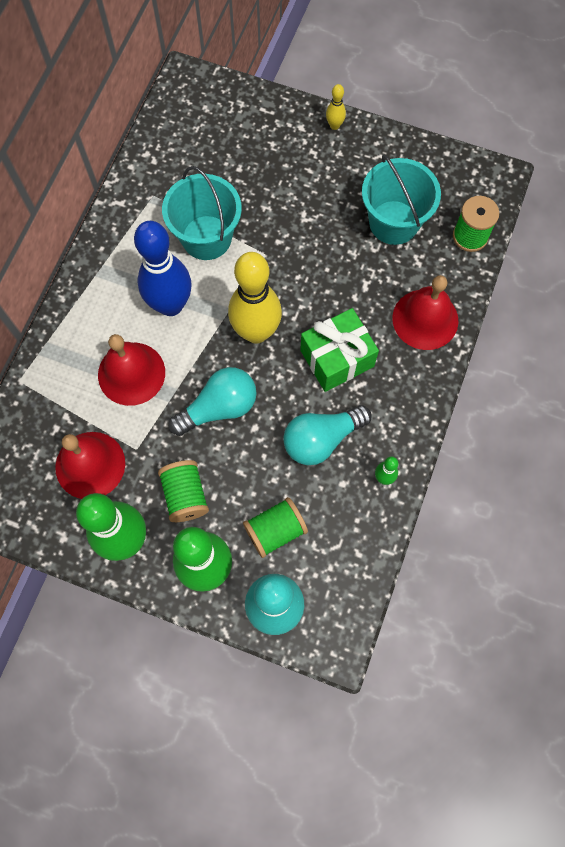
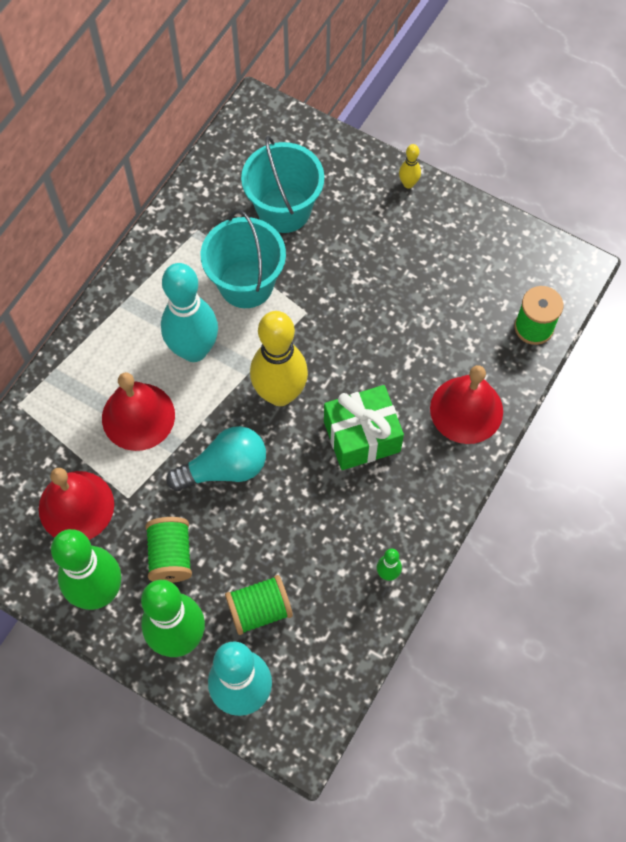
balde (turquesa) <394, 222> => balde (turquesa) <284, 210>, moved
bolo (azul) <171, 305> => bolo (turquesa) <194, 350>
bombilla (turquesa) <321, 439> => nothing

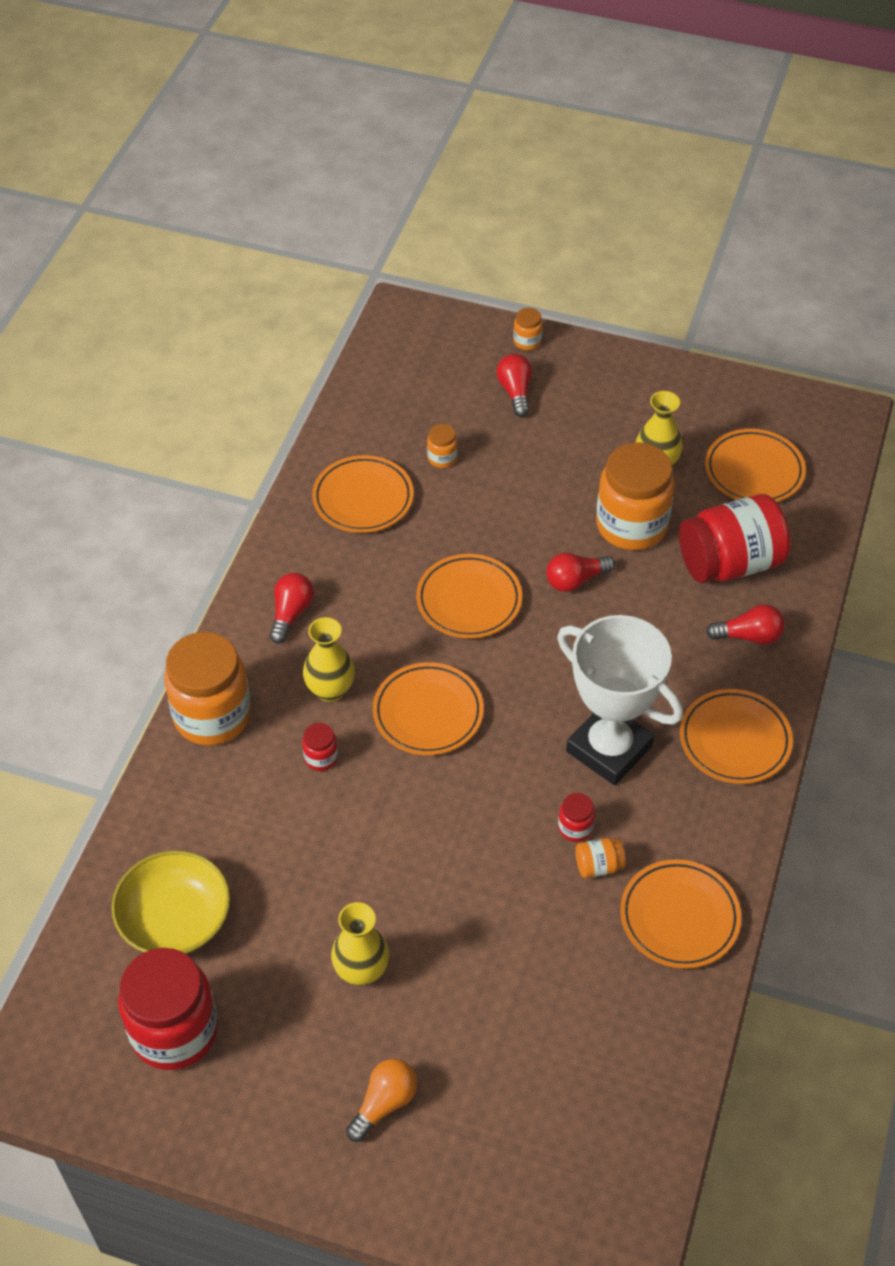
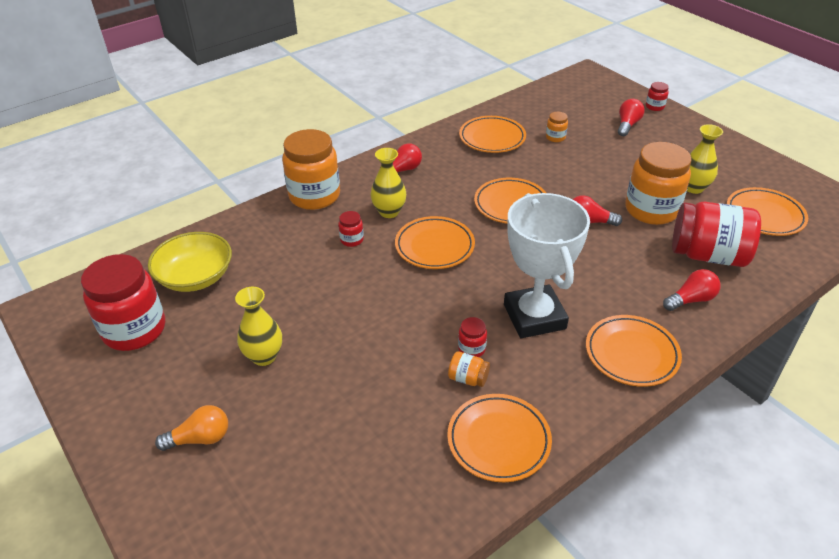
tarro (naranja) <527, 341> => tarro (rojo) <654, 107>
bombilla (rojo) <748, 636> => bombilla (rojo) <691, 300>, 60 degrees counterclockwise

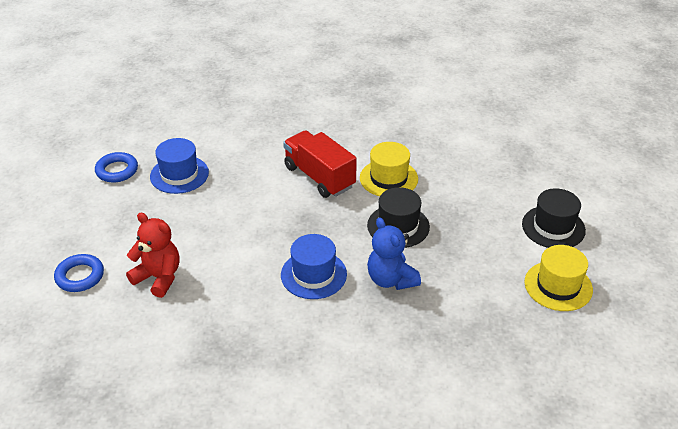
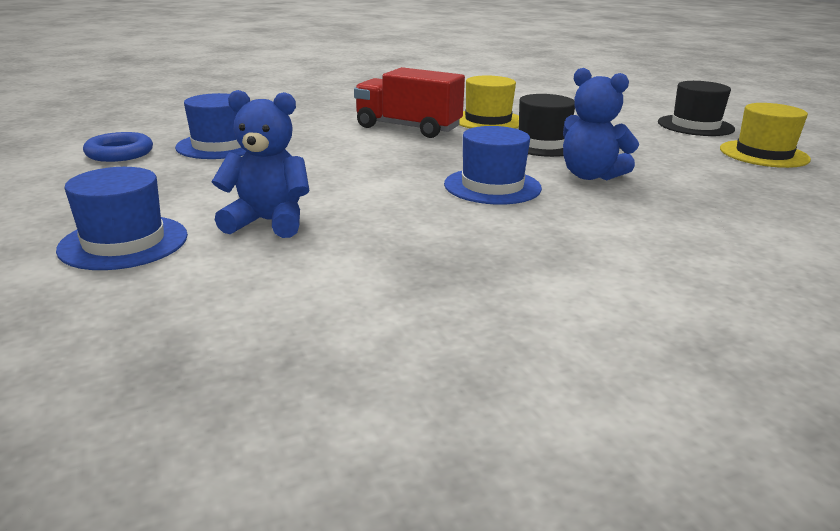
osito (rojo) <158, 277> => osito (azul) <268, 222>
anillo (azul) <80, 276> => sombrero (azul) <124, 242>

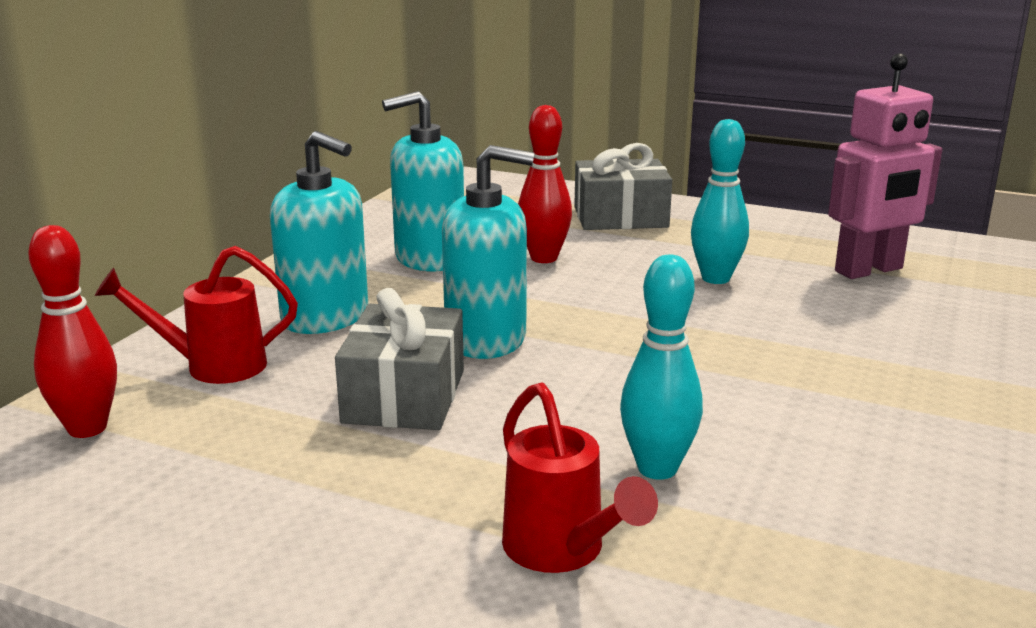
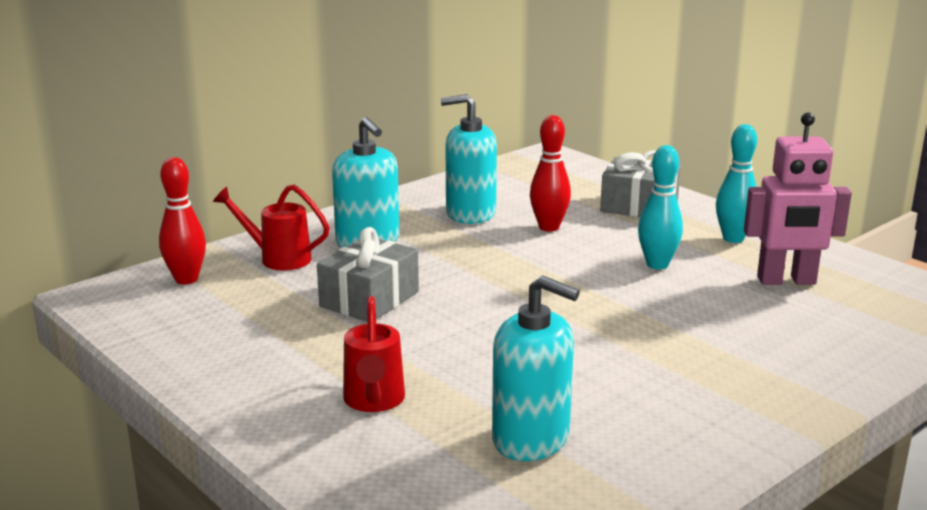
dispensador de jabón (turquesa) <486, 339> => dispensador de jabón (turquesa) <531, 439>, moved
bolo (turquesa) <657, 468> => bolo (turquesa) <733, 238>, moved

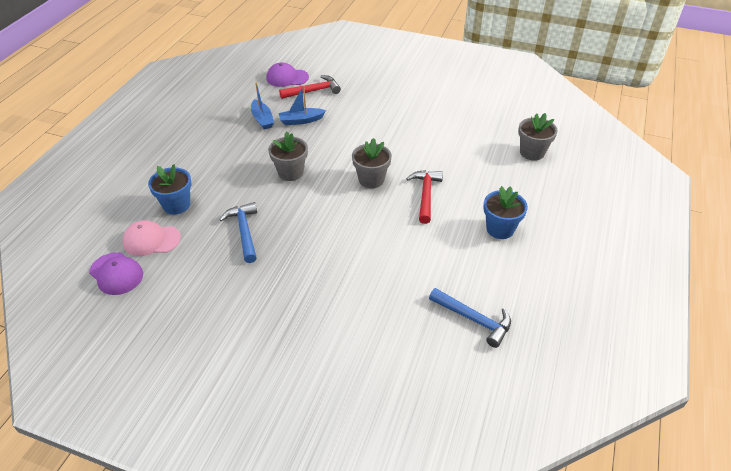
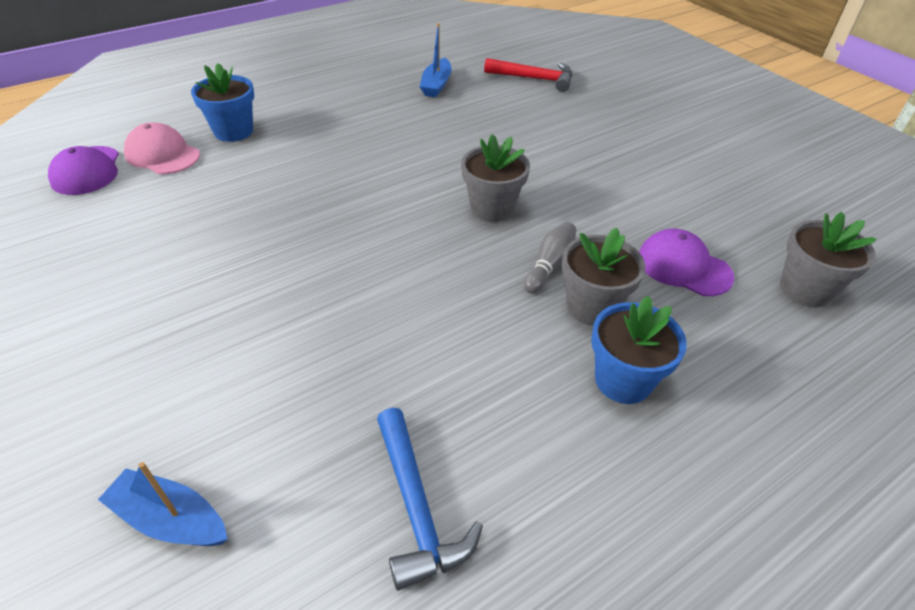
gorra (morado) <287, 78> => gorra (morado) <683, 267>, moved
barco (azul) <301, 120> => barco (azul) <170, 519>, moved
maceta (gris) <290, 172> => maceta (gris) <591, 307>, moved
martillo (rojo) <425, 195> => bolo (gris) <549, 265>
martillo (azul) <244, 231> => nothing

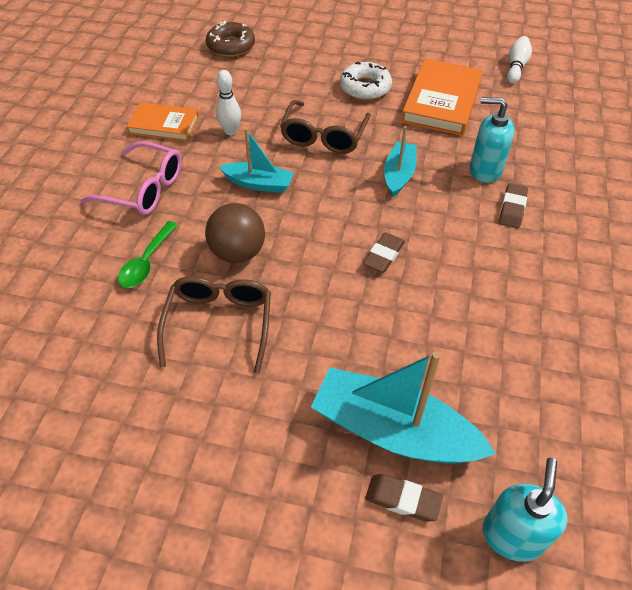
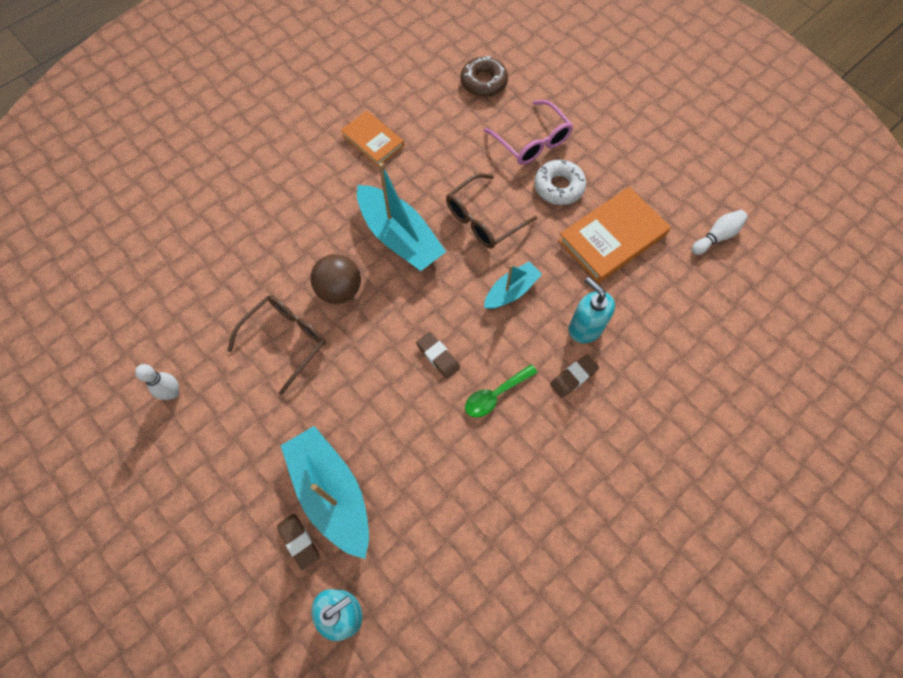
bolo (blanco) <230, 131> => bolo (blanco) <173, 393>, moved
barco (turquesa) <258, 184> => barco (turquesa) <399, 237>, x1.76
gafas (rosa) <144, 189> => gafas (rosa) <532, 142>, moved
cuchara (verde) <146, 262> => cuchara (verde) <495, 395>, moved
goma de borrar (marrón) <384, 255> => goma de borrar (marrón) <438, 356>, 75 degrees clockwise

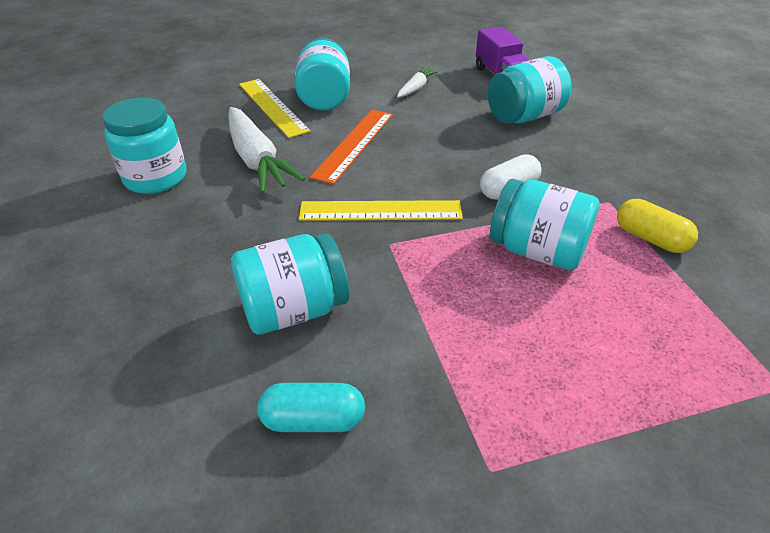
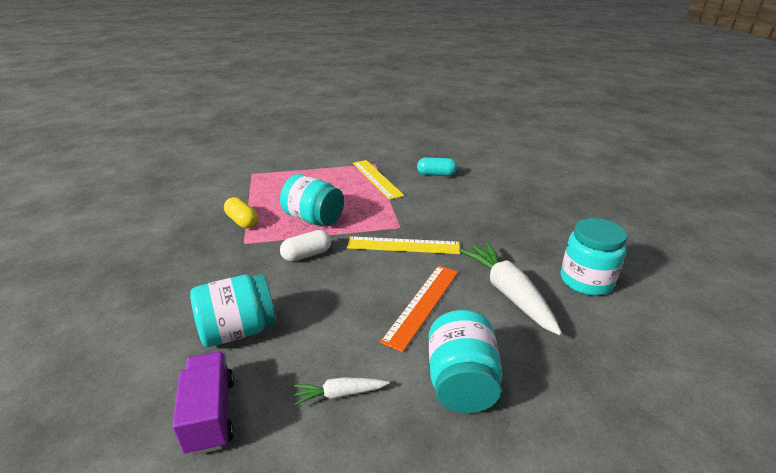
zanahoria (blanco) <416, 88> => zanahoria (blanco) <340, 394>, 45 degrees clockwise
regla (amarillo) <272, 107> => regla (amarillo) <377, 179>, moved
tarro (turquesa) <294, 310> => nothing

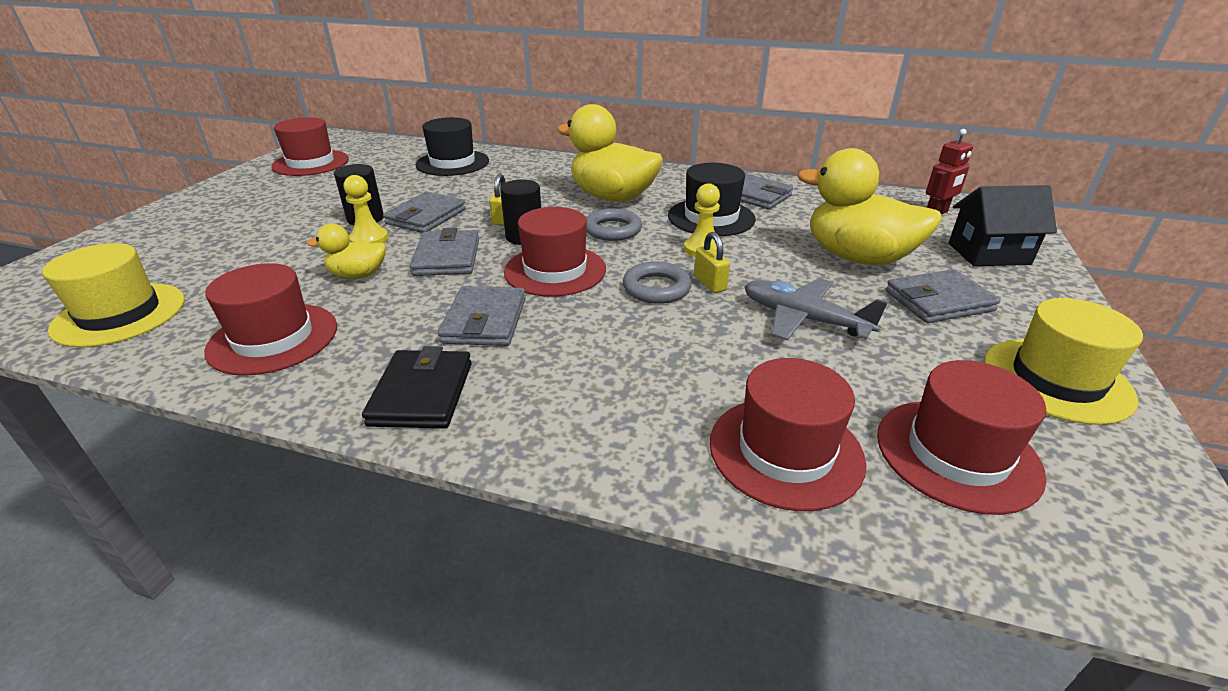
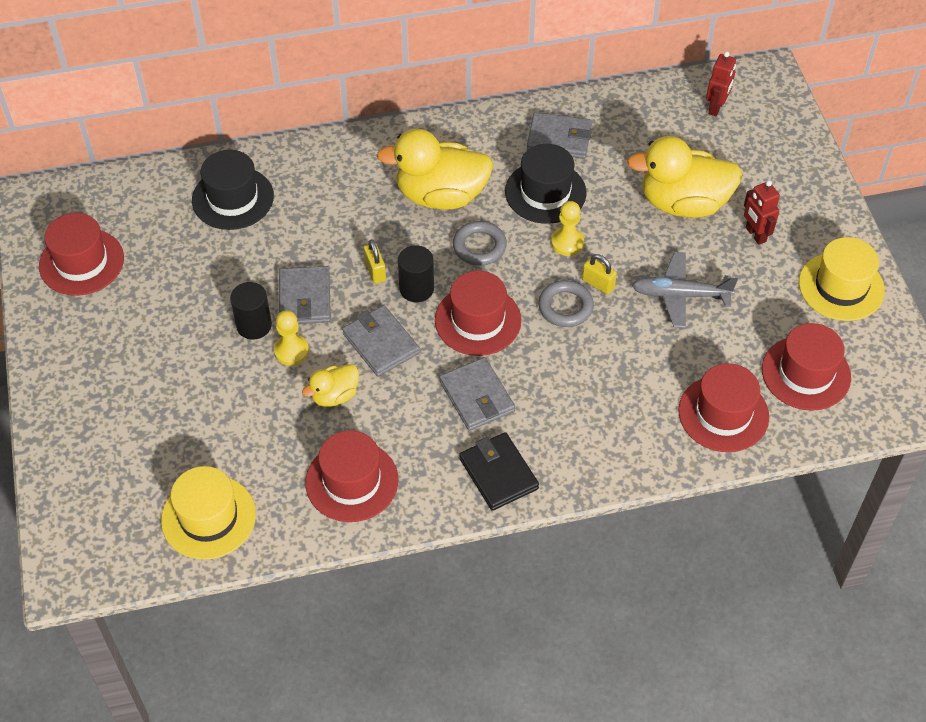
casa (negro) <988, 254> => nothing
cartera (gris) <938, 301> => robot (rojo) <755, 235>

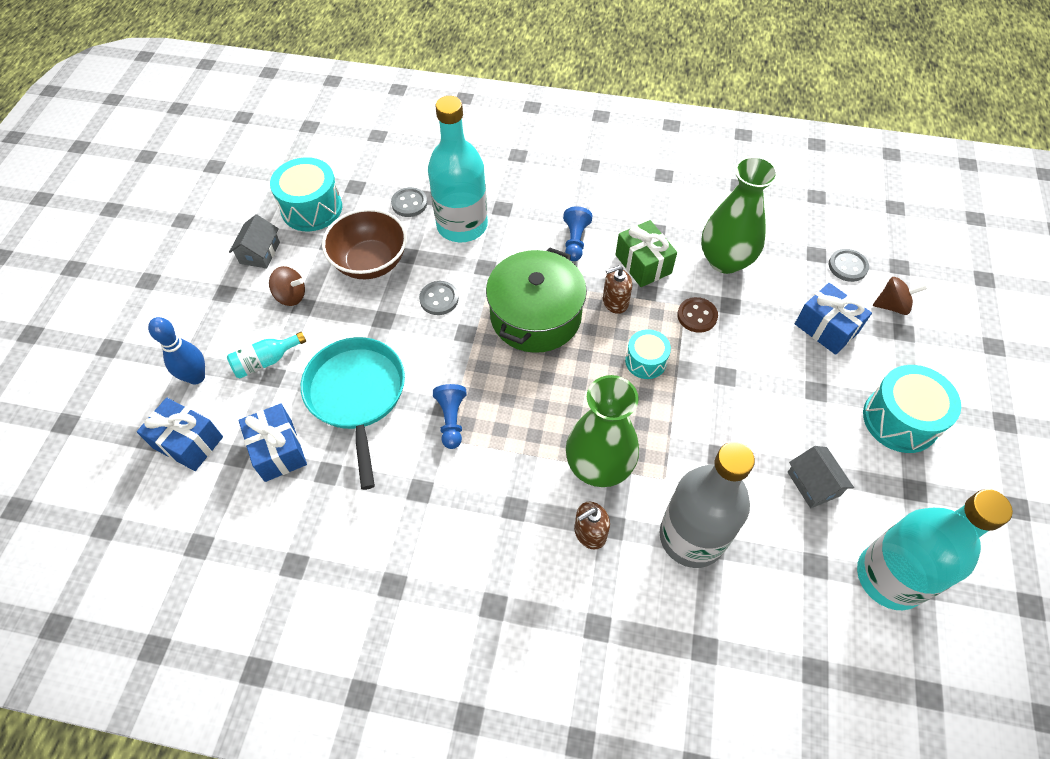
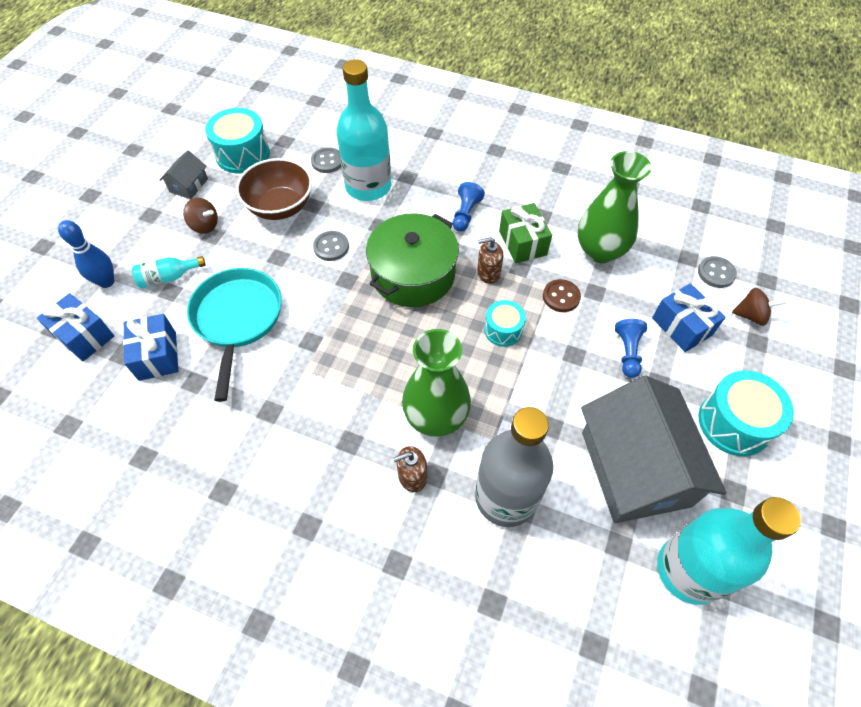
peón (azul) <451, 420> => peón (azul) <627, 352>, moved
casa (gris) <813, 484> => casa (gris) <634, 468>, x2.38

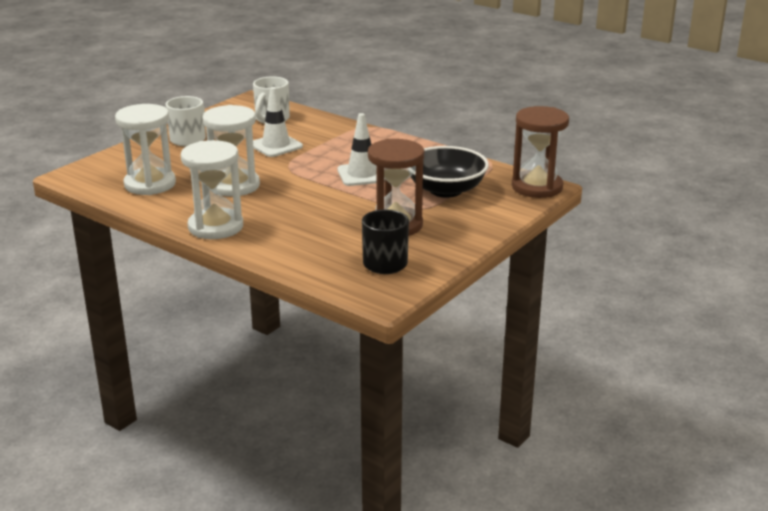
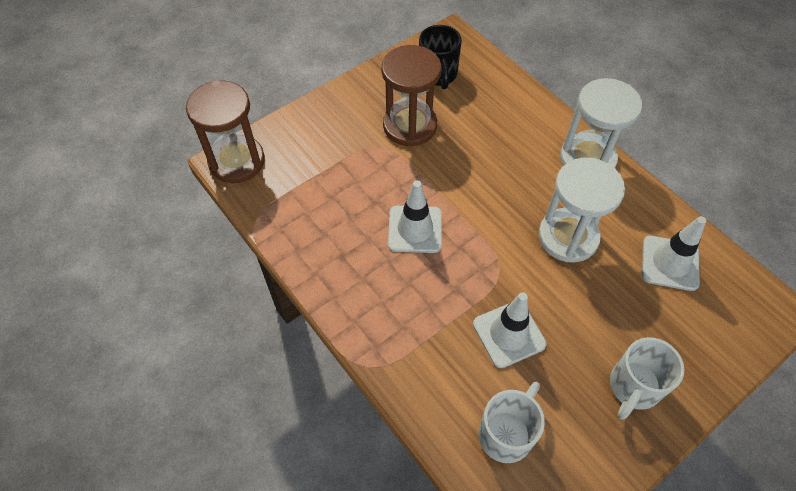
reloj de arena (blanco) <150, 184> => cono de tráfico (blanco) <670, 263>
cuenco (negro) <446, 190> => nothing

